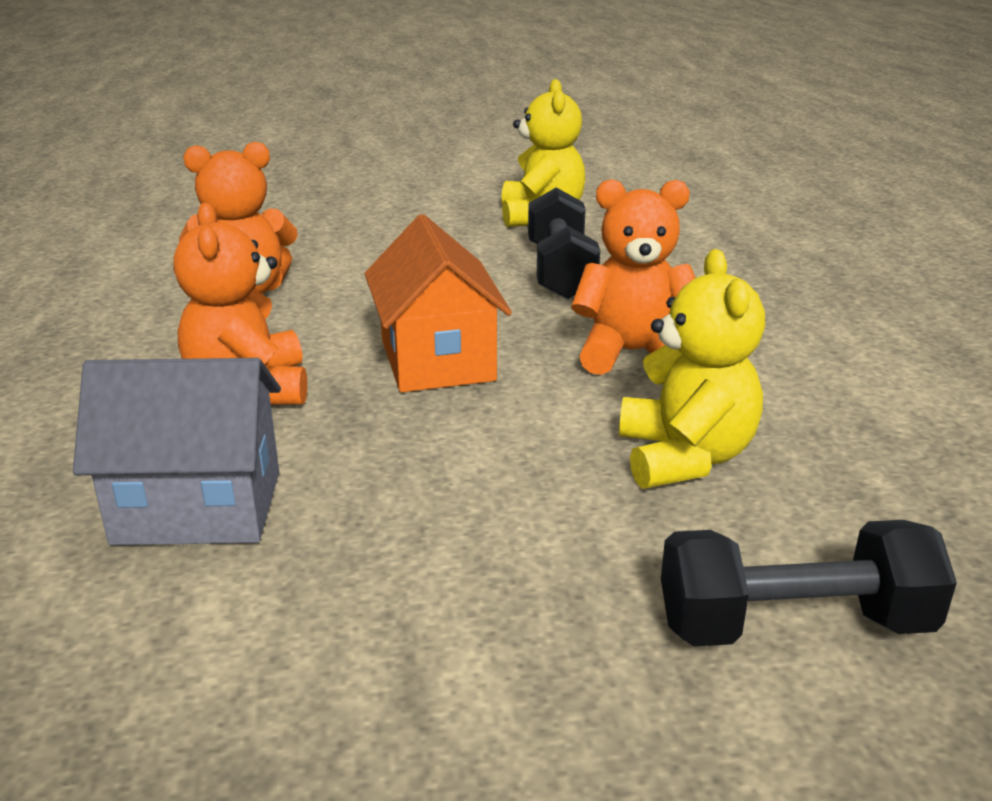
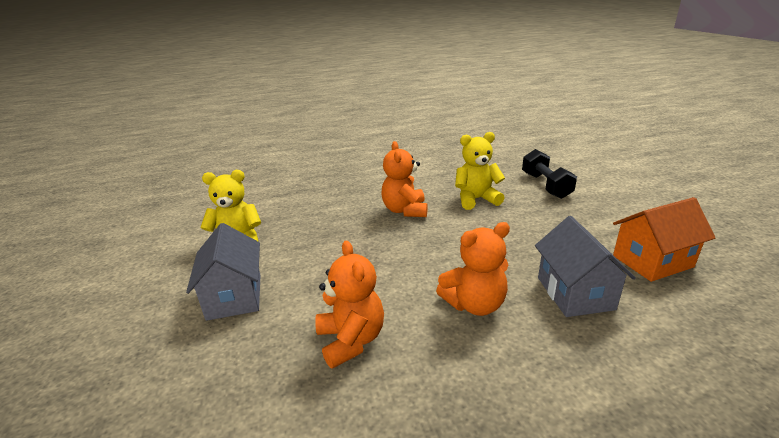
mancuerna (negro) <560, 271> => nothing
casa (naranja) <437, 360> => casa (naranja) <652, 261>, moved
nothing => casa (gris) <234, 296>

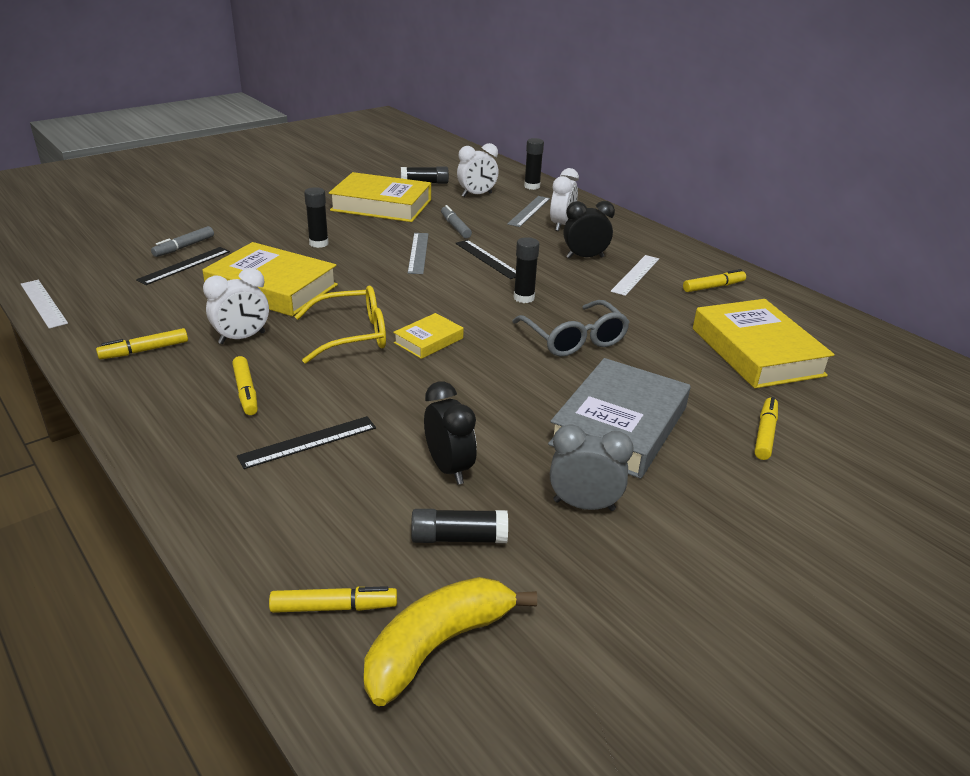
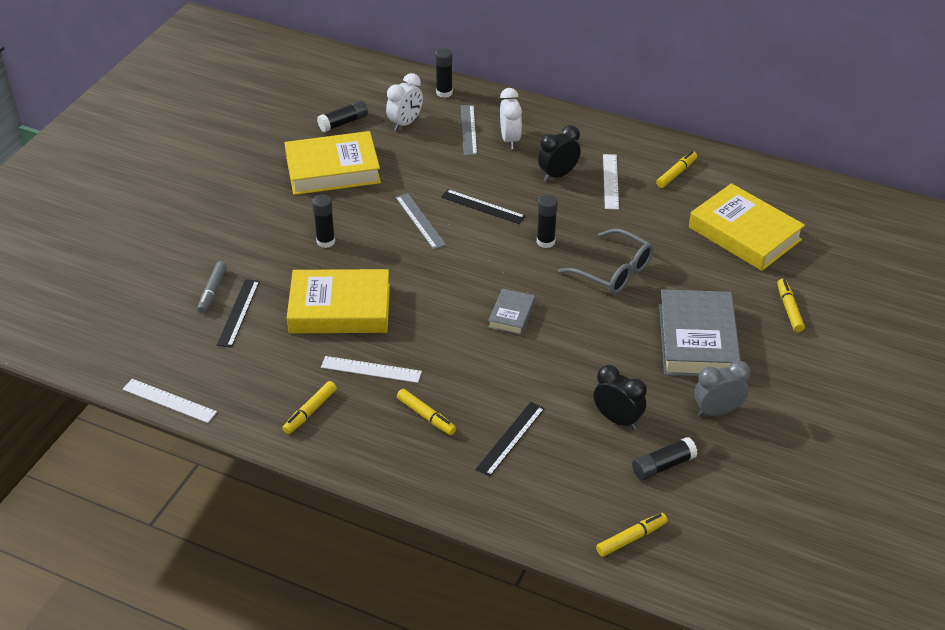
rotulador (gris) <455, 227> => nothing
despertador (blanco) <242, 338> => regla (blanco) <371, 369>
gafas (amarillo) <352, 335> => nothing
libro (amarillo) <428, 340> => libro (gris) <511, 315>
plátano (amarillo) <437, 645> => nothing

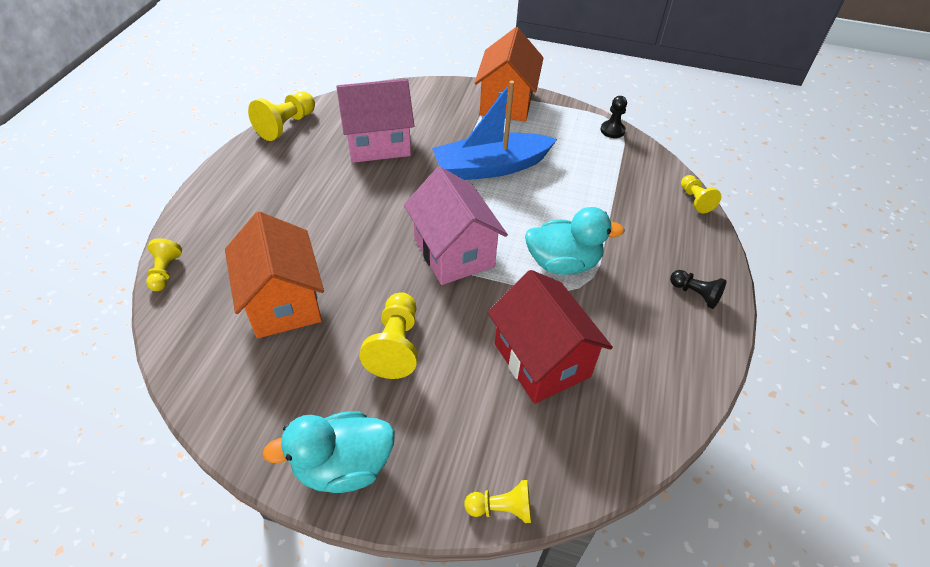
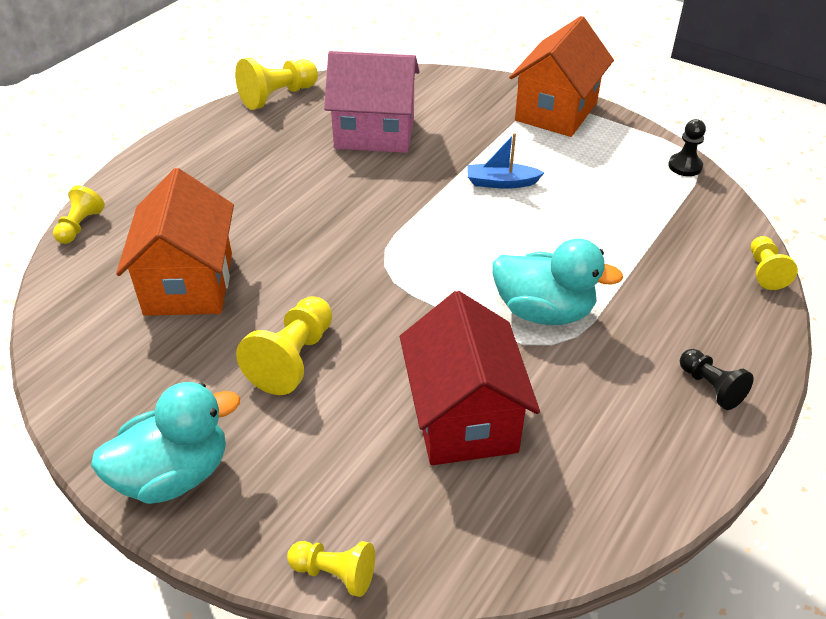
barco (azul) <491, 167> => barco (azul) <501, 182>, x0.47
casa (rosa) <454, 252> => nothing
pato (turquesa) <343, 466> => pato (turquesa) <174, 474>, 150 degrees clockwise

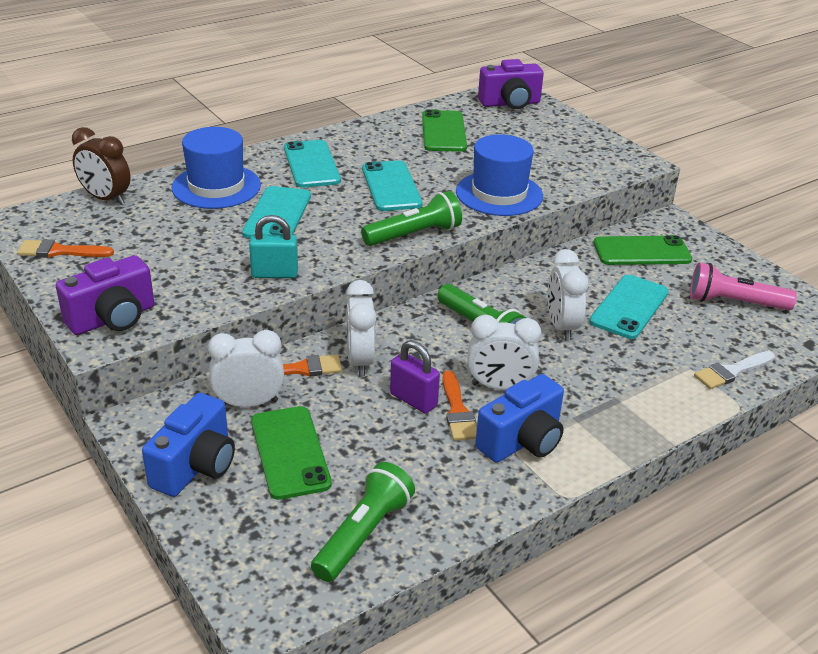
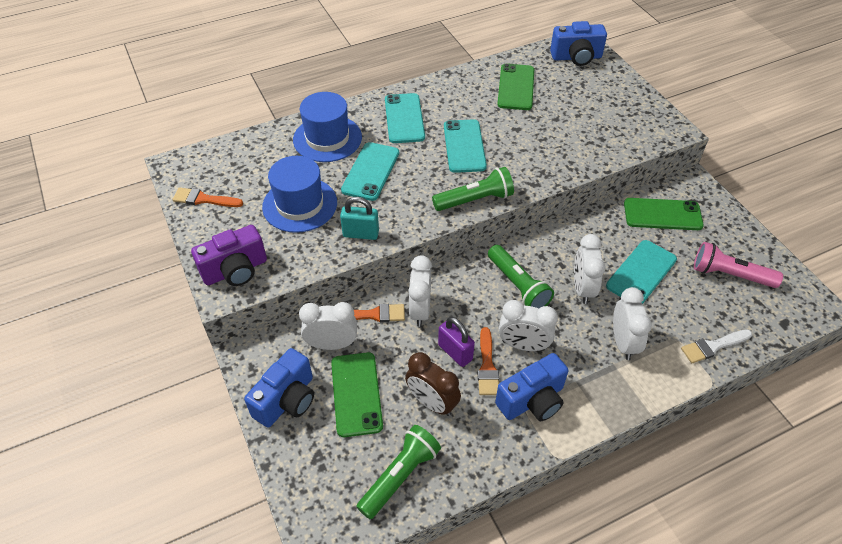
cámara (morado) <510, 103> => cámara (azul) <576, 57>
despertador (marrón) <106, 199> => despertador (marrón) <432, 402>, moved
sombrero (azul) <499, 194> => sombrero (azul) <300, 204>, moved
nothing => despertador (blanco) <623, 342>

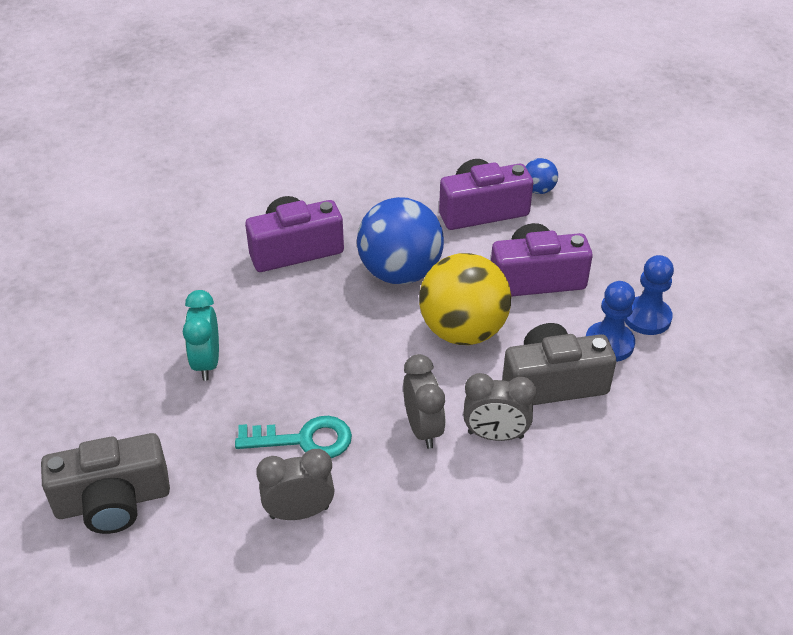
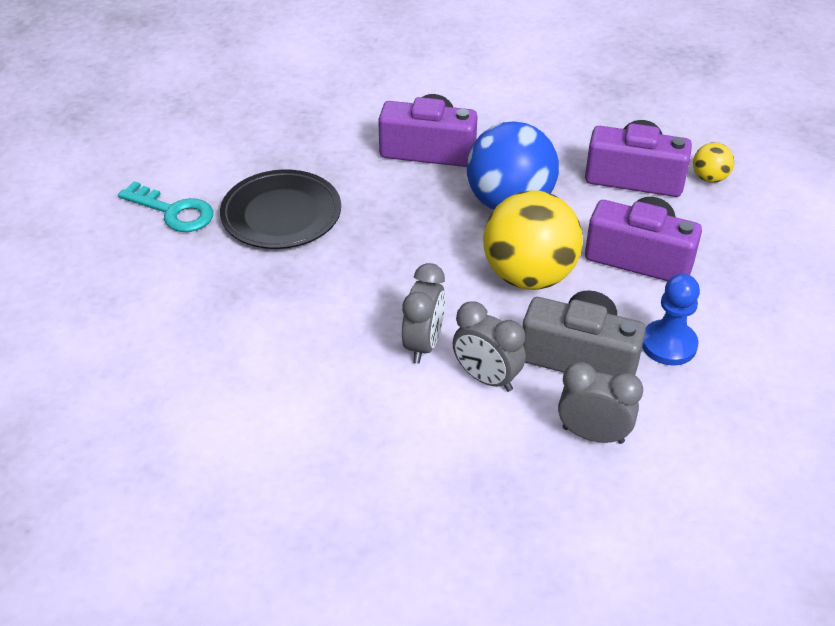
pelota (azul) <538, 190> => pelota (amarillo) <709, 178>
peón (azul) <647, 317> => nothing
despertador (turquesa) <207, 362> => plato (negro) <281, 214>
llave (turquesa) <304, 440> => llave (turquesa) <173, 211>, moved
cámara (gris) <113, 501> => nothing
despertador (gris) <299, 512> => despertador (gris) <593, 435>, moved

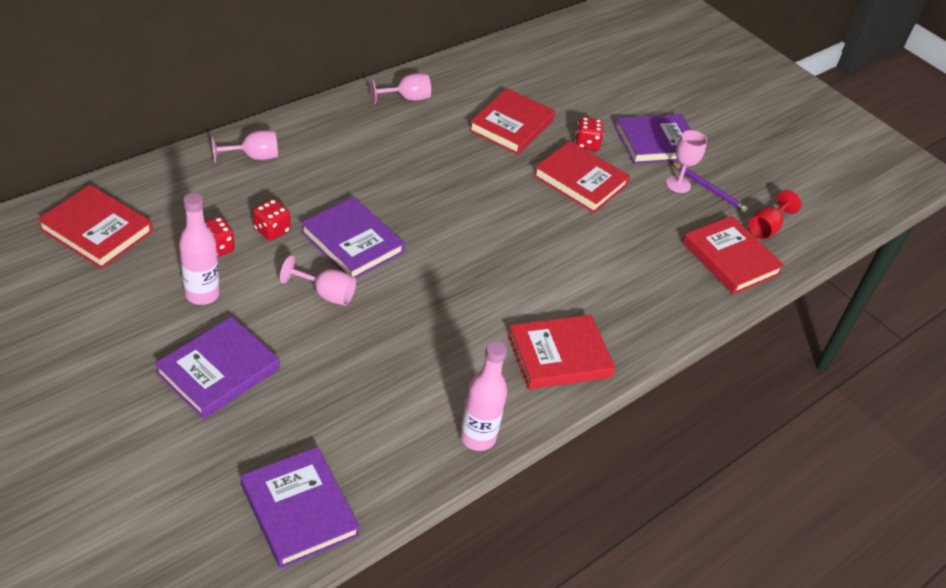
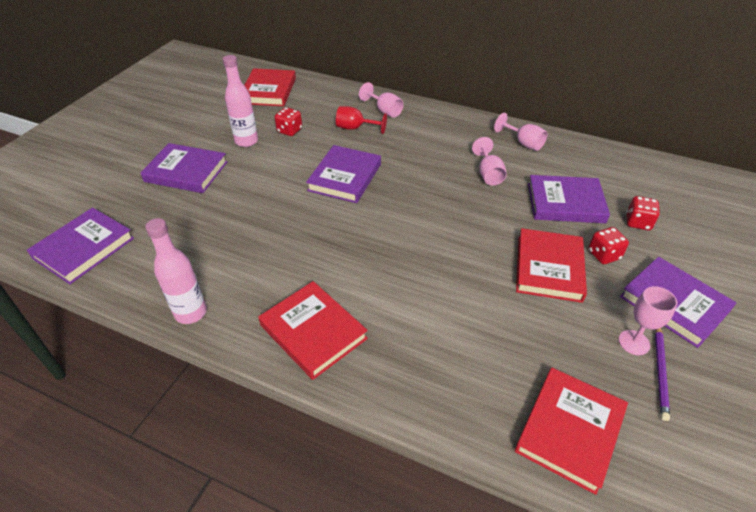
libro (rojo) <511, 125> => libro (morado) <565, 203>
copa (rojo) <766, 228> => copa (rojo) <355, 128>, moved
dado (rojo) <272, 230> => dado (rojo) <638, 222>, moved
copa (rosa) <326, 294> => copa (rosa) <488, 174>, moved

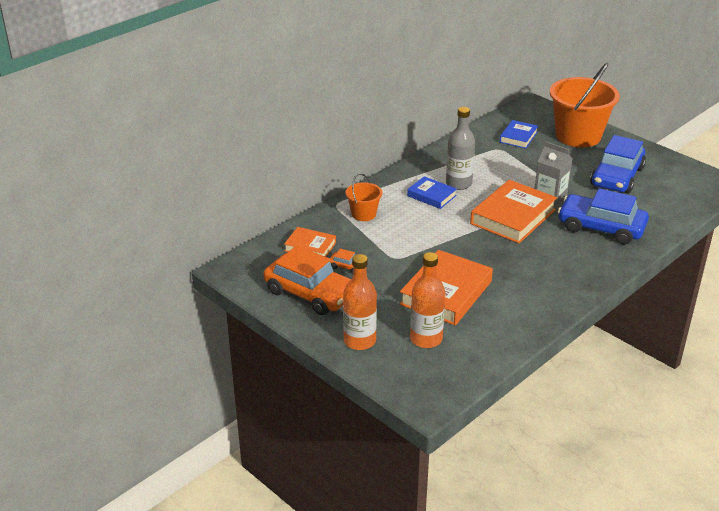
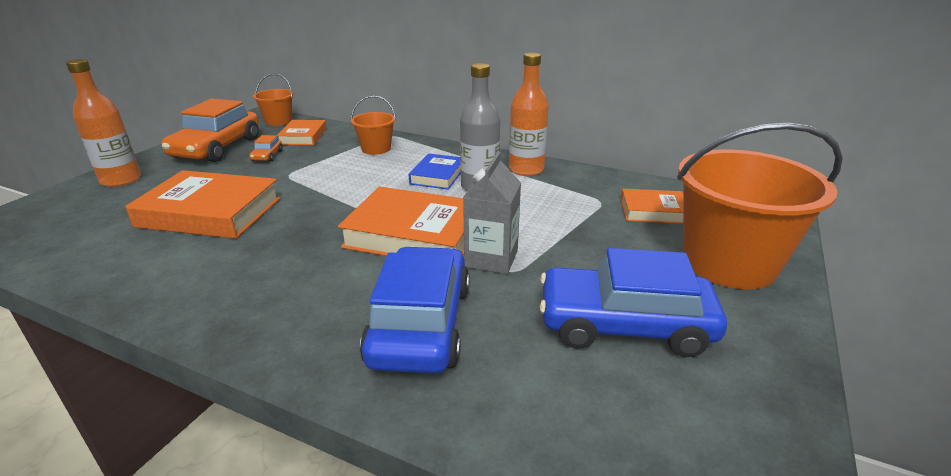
libro (azul) <518, 137> => libro (naranja) <653, 211>
botella (naranja) <426, 339> => botella (naranja) <526, 169>, moved
nothing => balde (naranja) <278, 121>

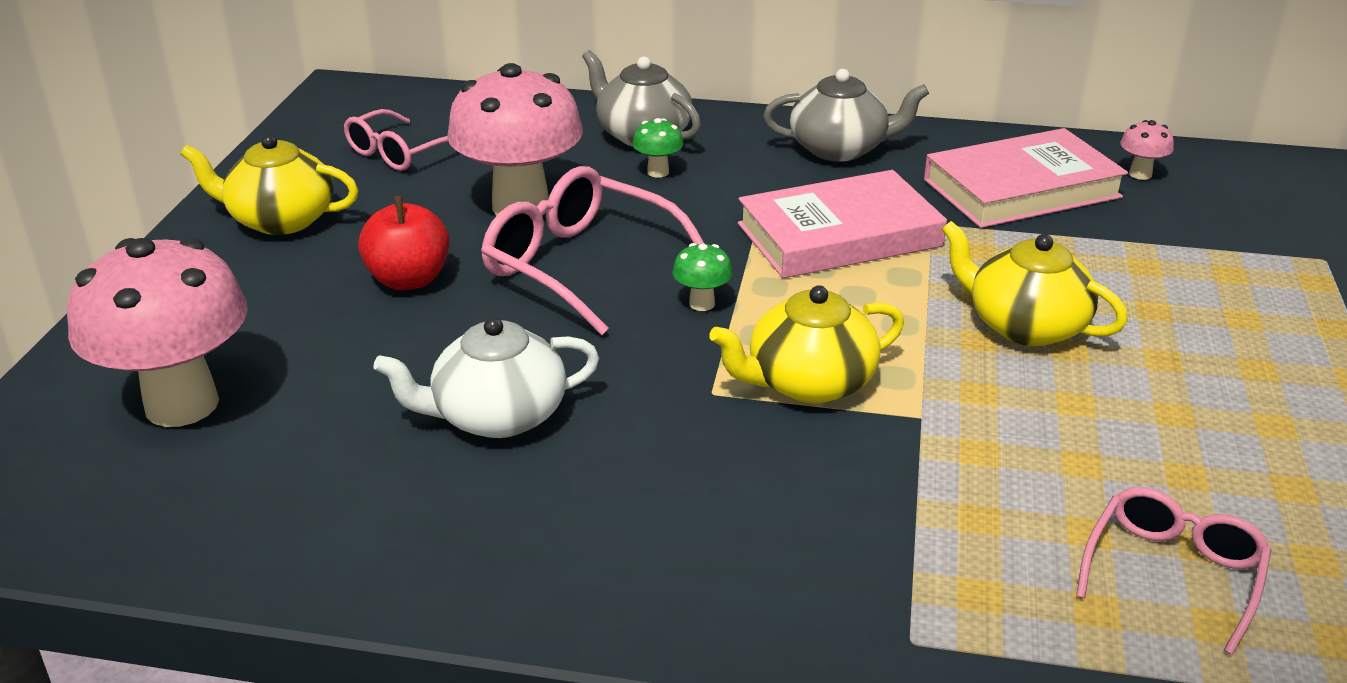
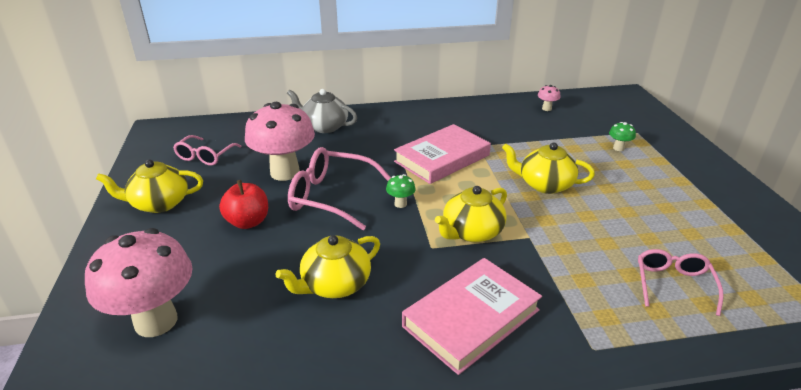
tetera (gris) <839, 149> => nothing
seta (verde) <658, 172> => seta (verde) <618, 148>, moved
libro (rosa) <1021, 188> => libro (rosa) <471, 318>, moved
tetera (blanco) <497, 416> => tetera (amarillo) <335, 284>

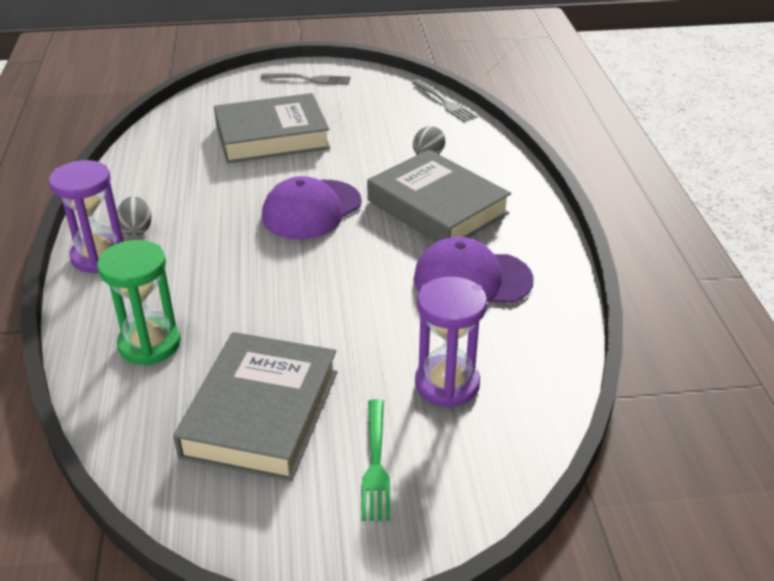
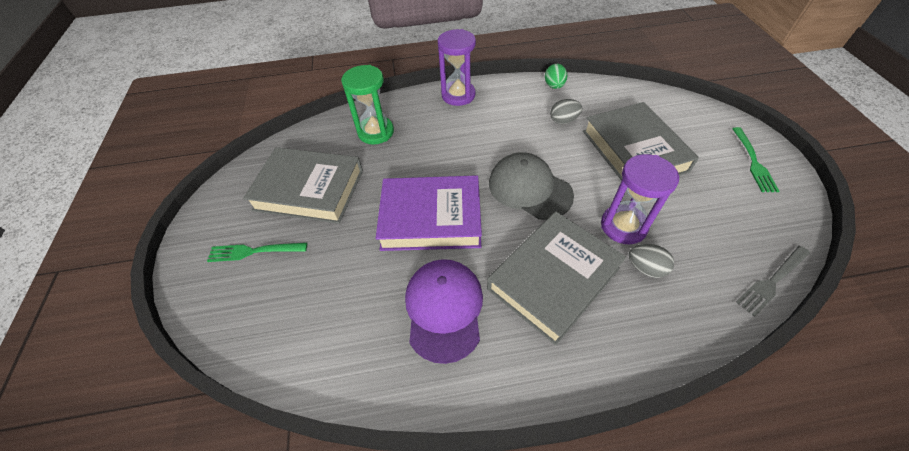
tenedor (gris) <309, 79> => tenedor (verde) <753, 161>
gorra (morado) <311, 210> => gorra (gris) <529, 188>
huevo (gris) <136, 229> => huevo (gris) <563, 121>, moved
reloj de arena (morado) <447, 384> => reloj de arena (morado) <623, 226>, moved
nothing => huevo (verde) <554, 86>
nothing => libro (morado) <431, 218>

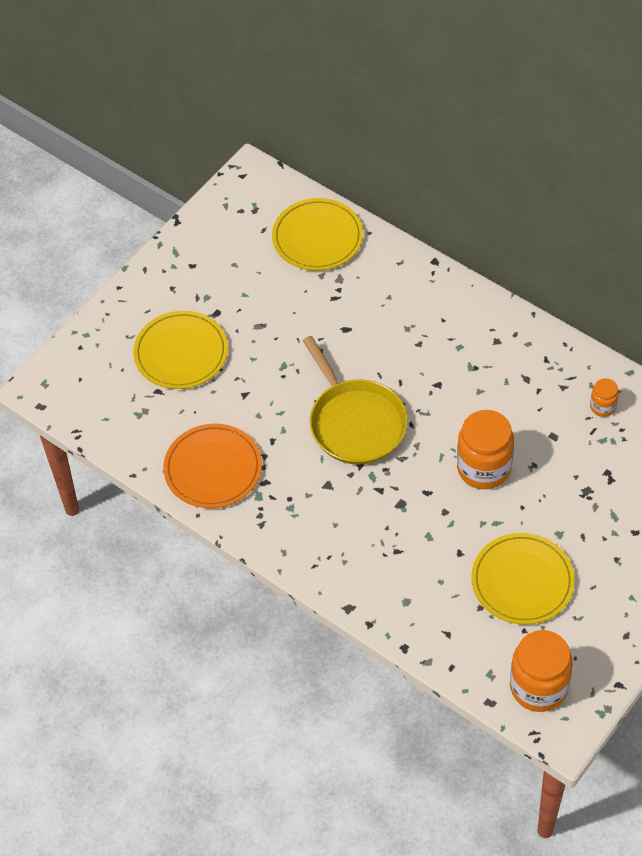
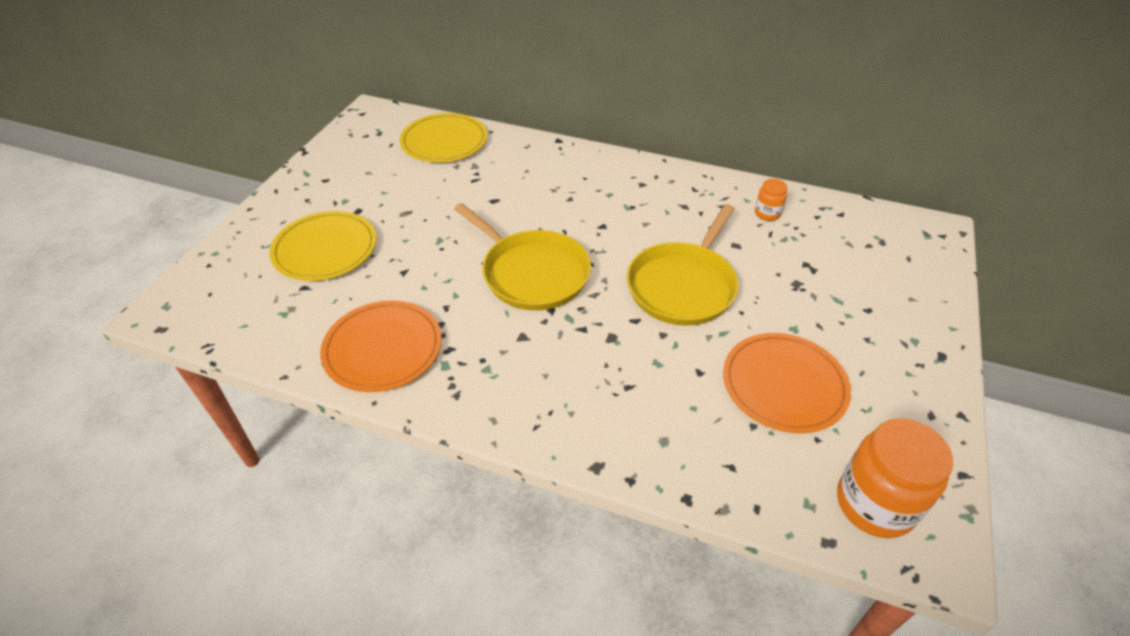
tarro (naranja) <484, 468> => sartén (amarillo) <683, 285>
plato (amarillo) <522, 581> => plato (naranja) <784, 385>

